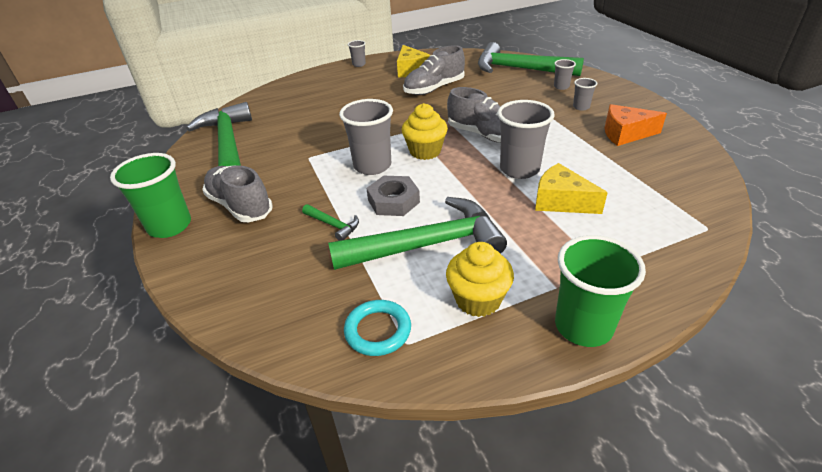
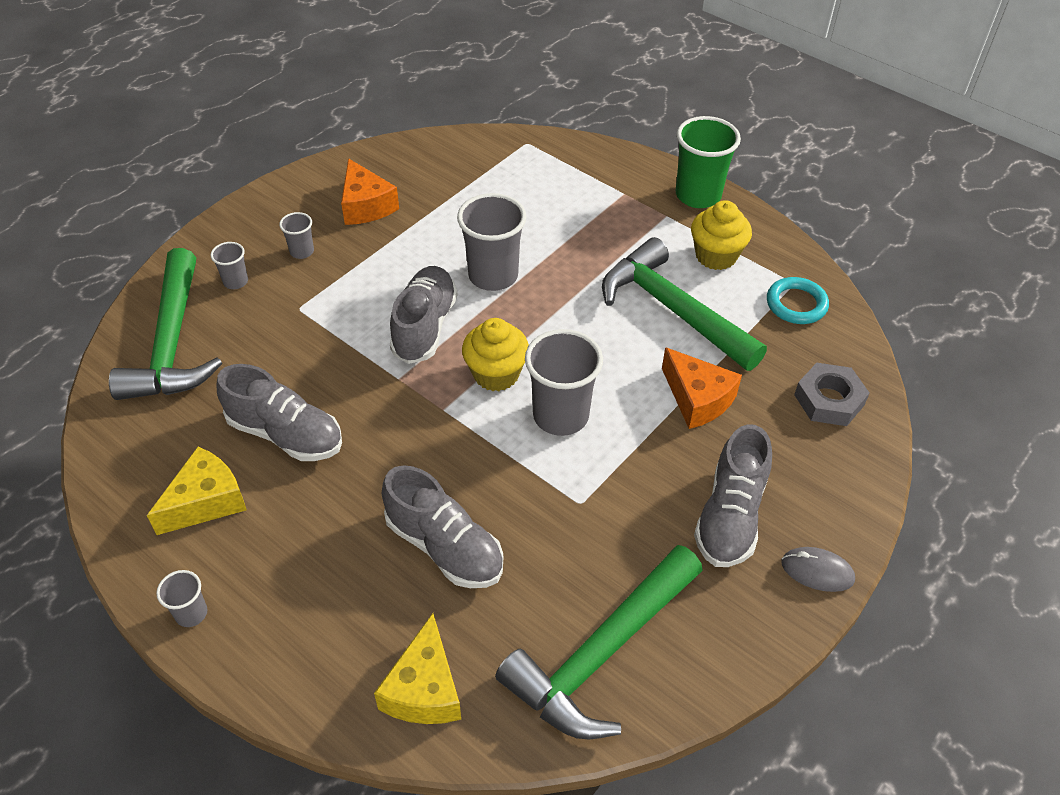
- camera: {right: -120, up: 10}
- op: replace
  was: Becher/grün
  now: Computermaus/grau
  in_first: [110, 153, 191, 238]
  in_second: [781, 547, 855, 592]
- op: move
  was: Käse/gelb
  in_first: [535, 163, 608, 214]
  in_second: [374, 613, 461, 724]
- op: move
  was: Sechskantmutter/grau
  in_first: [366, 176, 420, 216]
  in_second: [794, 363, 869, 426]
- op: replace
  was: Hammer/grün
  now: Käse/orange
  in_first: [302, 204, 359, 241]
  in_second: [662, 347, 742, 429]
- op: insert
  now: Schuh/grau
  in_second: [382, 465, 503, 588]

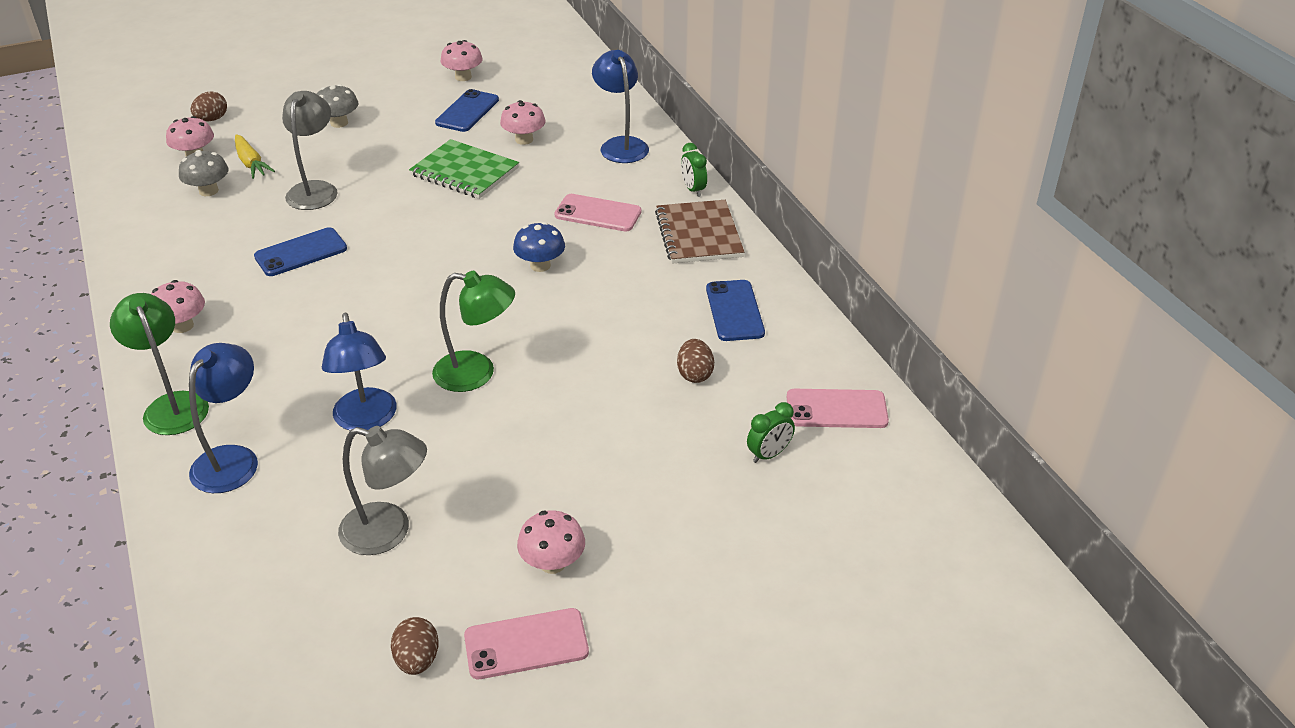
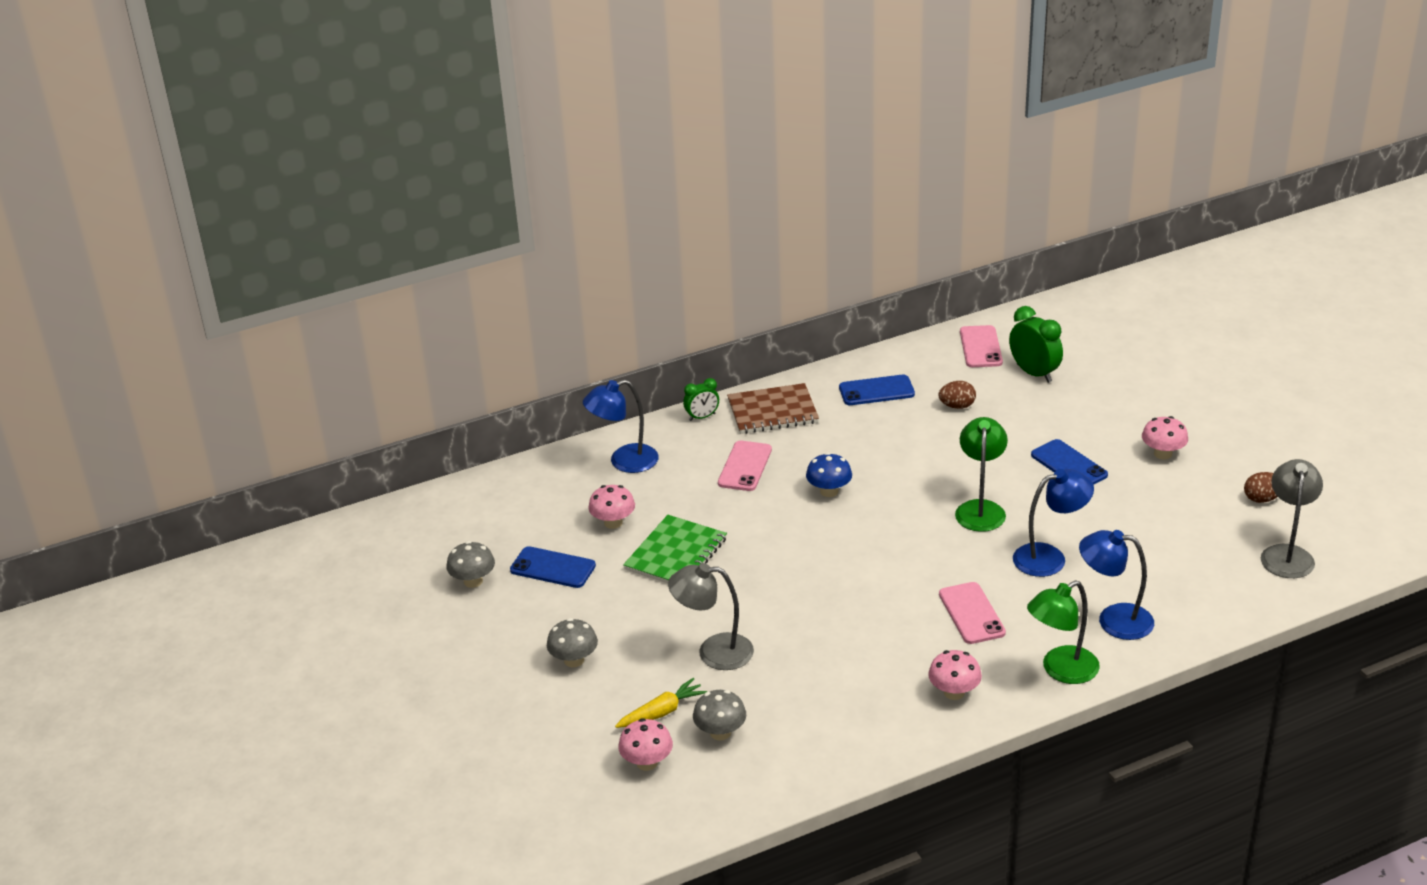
- camera: {right: -90, up: -5}
- op: recolor
  was: Pilz/rosa
  now: Pilz/grau
  in_first: [440, 40, 483, 81]
  in_second: [447, 541, 495, 588]
- op: delete
  was: Ei/braun
  in_first: [191, 91, 227, 121]
- op: move
  was: Handy/blau
  in_first: [254, 227, 347, 276]
  in_second: [1031, 439, 1108, 485]
- op: resize
  was: Wecker/grün
  in_first: [747, 402, 795, 463]
  in_second: [1009, 306, 1063, 383]
  ratio: 1.66
- op: move
  was: Lampe/grau
  in_first: [338, 426, 427, 555]
  in_second: [1261, 459, 1323, 578]
- op: move
  was: Handy/rosa
  in_first: [464, 608, 589, 679]
  in_second: [939, 582, 1006, 644]

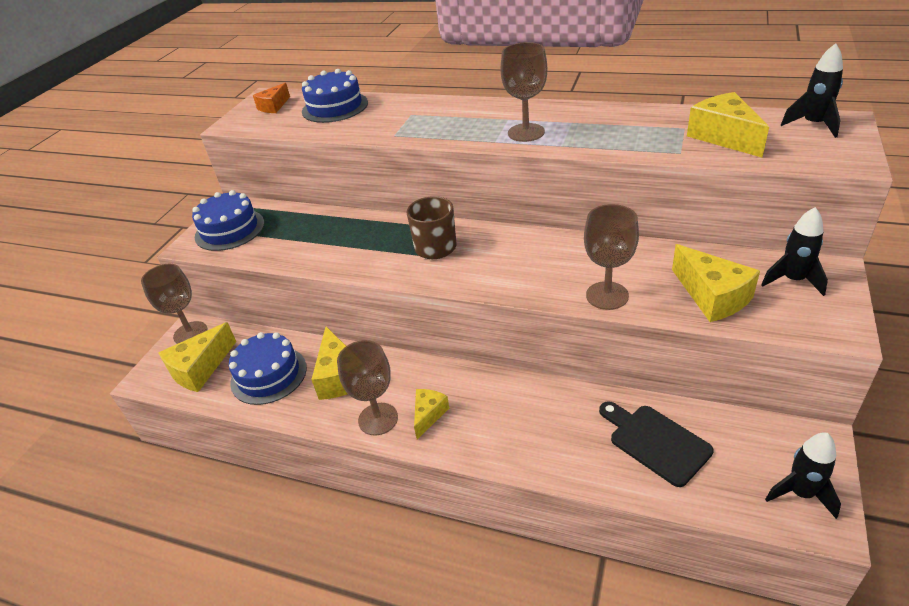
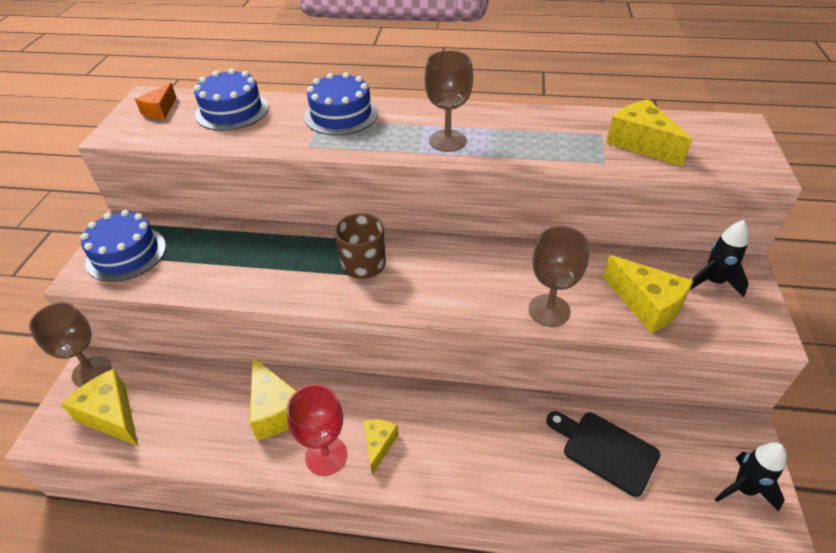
- camera: {right: -15, up: 5}
- op: delete
  was: Rakete/schwarz
  in_first: [781, 43, 843, 138]
- op: rotate
  was: Käse/gelb
  in_first: [159, 322, 236, 392]
  in_second: [61, 369, 138, 446]
  clockwise: 105
- op: move
  was: Kuchen/blau
  in_first: [229, 332, 307, 405]
  in_second: [304, 72, 378, 135]
- op: recolor
  was: Kelch/braun
  now: Kelch/rot
  in_first: [337, 340, 398, 436]
  in_second: [287, 384, 347, 476]

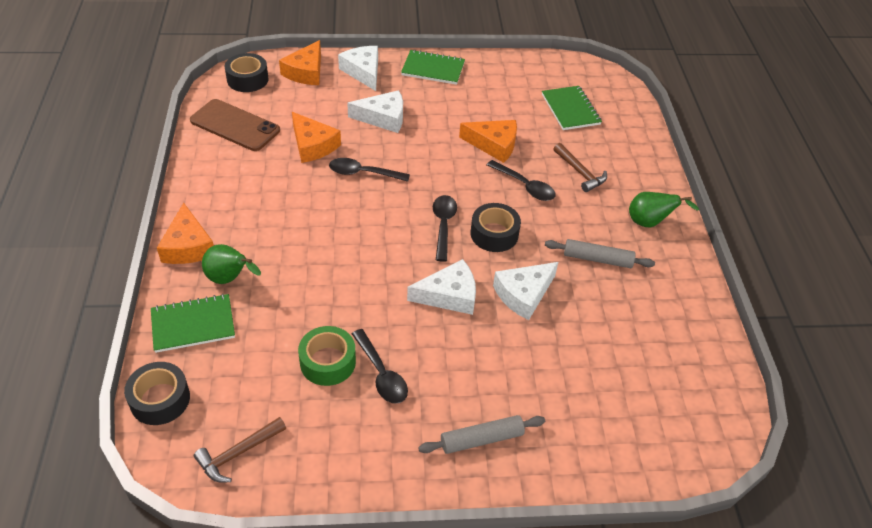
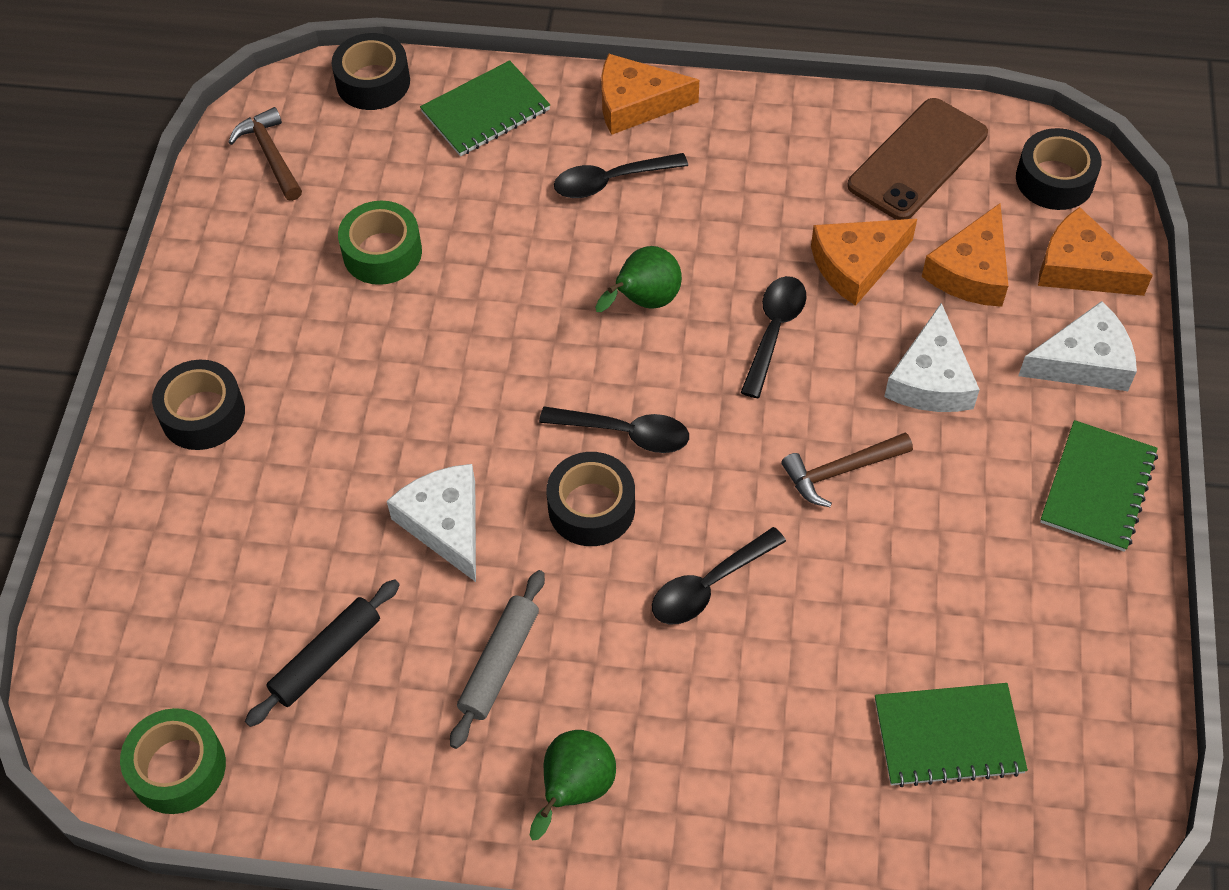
- camera: {right: 105, up: 10}
- op: move
  was: Käse/orange
  in_first: [459, 120, 517, 163]
  in_second: [922, 203, 1008, 307]
- op: move
  was: Hammer/braun
  in_first: [554, 143, 607, 192]
  in_second: [781, 432, 913, 507]
- op: move
  was: Birne/grün
  in_first: [202, 244, 261, 284]
  in_second: [595, 246, 682, 312]
- op: delete
  was: Käse/weiß
  in_first: [407, 259, 476, 315]
- op: rotate
  was: Notizbuch/grün
  in_first: [151, 294, 235, 353]
  in_second: [420, 60, 550, 156]
  clockwise: 60
- op: move
  was: Löffel/schwarz
  in_first: [352, 329, 408, 404]
  in_second: [554, 153, 688, 198]
- op: replace
  was: Nudelholz/grau
  now: Klebeband/schwarz
  in_first: [418, 415, 545, 454]
  in_second: [152, 360, 245, 450]
- op: insert
  now: Nudelholz/schwarz
  in_second: [245, 579, 400, 727]
- op: insert
  now: Klebeband/grün
  in_second: [120, 708, 226, 814]

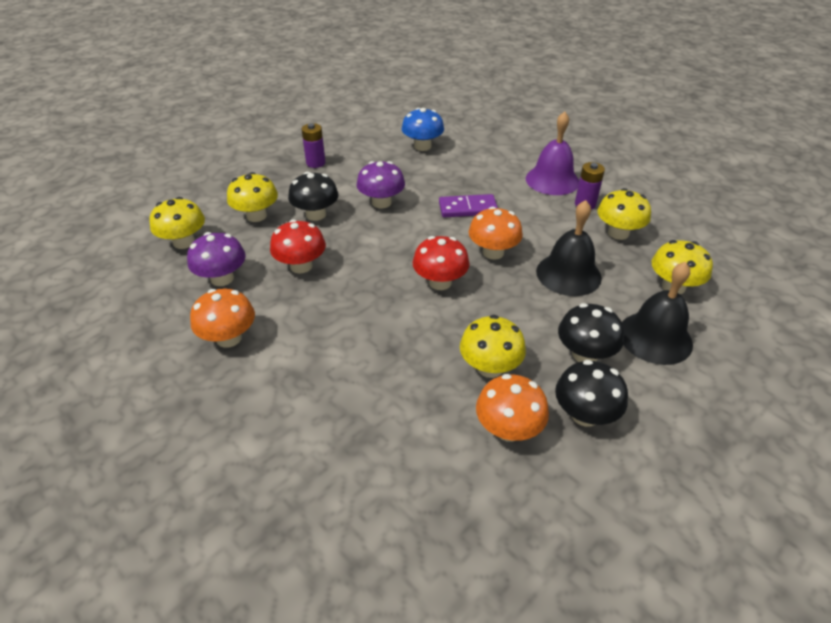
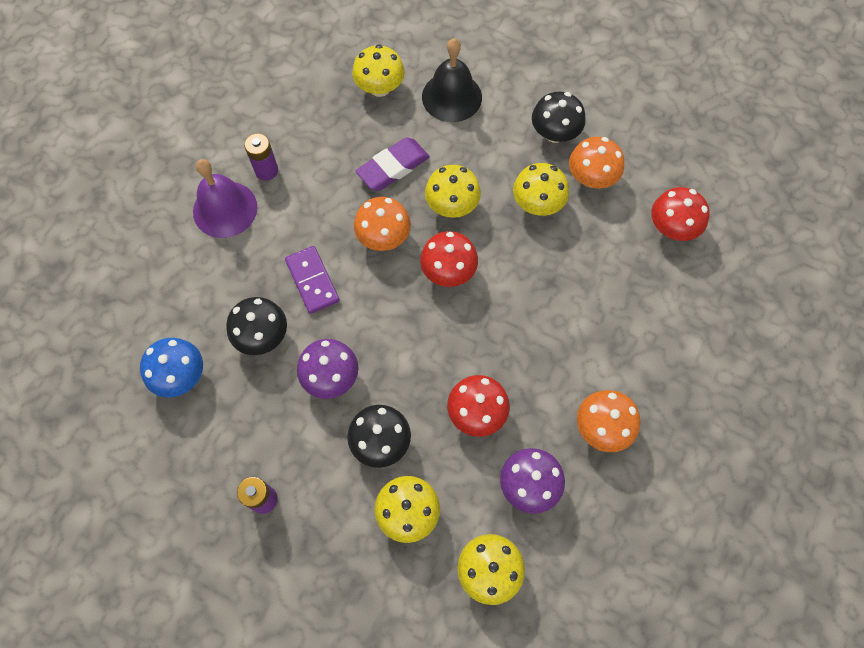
- camera: {right: -110, up: 25}
- op: move
  was: Pilz/gelb
  in_first: [598, 188, 651, 240]
  in_second: [425, 165, 481, 218]
- op: replace
  was: Glocke/schwarz
  now: Radiergummi/lila
  in_first: [536, 200, 602, 296]
  in_second: [356, 138, 430, 191]
- op: move
  was: Pilz/schwarz
  in_first: [558, 303, 624, 362]
  in_second: [226, 297, 287, 355]
- op: insert
  now: Pilz/rot
  in_second: [651, 187, 710, 241]

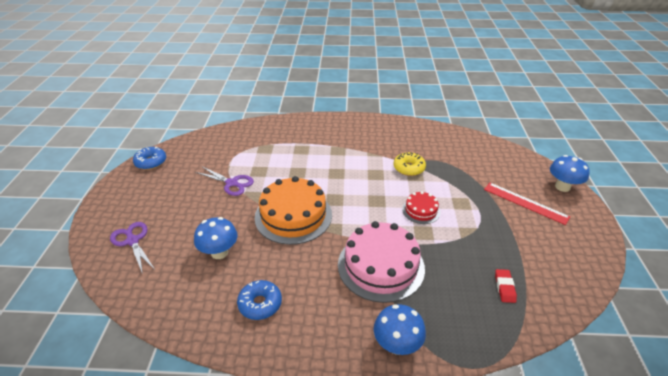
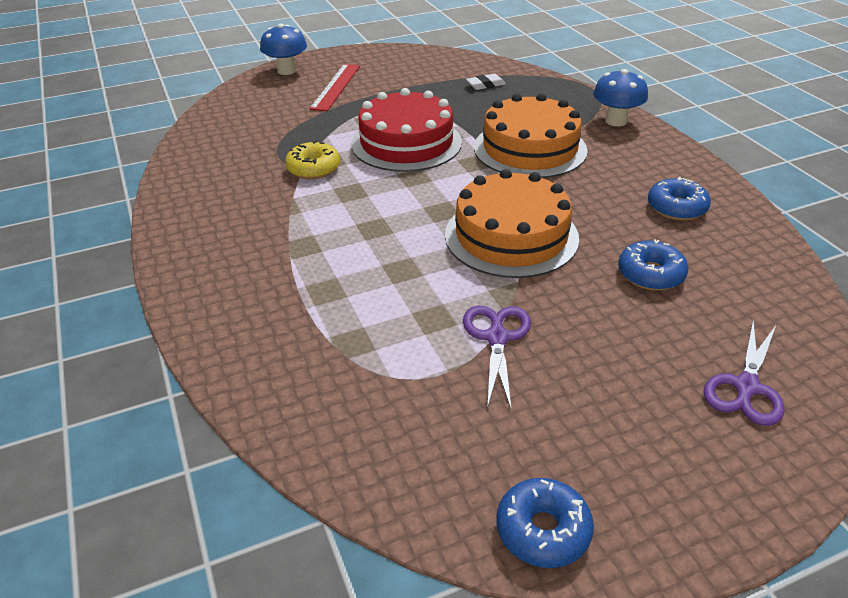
- camera: {right: -115, up: 0}
- op: resize
  was: Kuchen/rot
  in_first: [402, 191, 440, 224]
  in_second: [351, 88, 462, 172]
  ratio: 2.02
- op: replace
  was: Pilz/blau
  now: Donut/blau
  in_first: [194, 217, 238, 259]
  in_second: [618, 239, 688, 291]
- op: recolor
  was: Kuchen/rosa
  now: Kuchen/orange
  in_first: [338, 221, 425, 303]
  in_second: [474, 93, 588, 178]
- op: recolor
  was: Radiergummi/rot
  now: Radiergummi/weiß
  in_first: [495, 269, 517, 303]
  in_second: [466, 74, 506, 90]

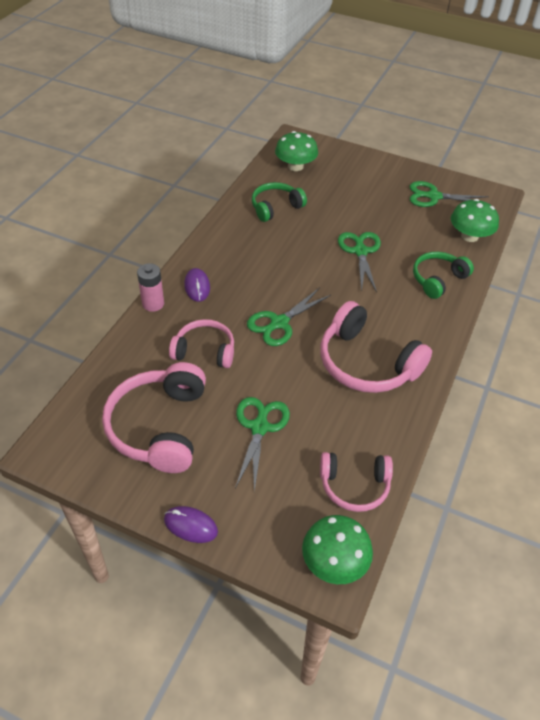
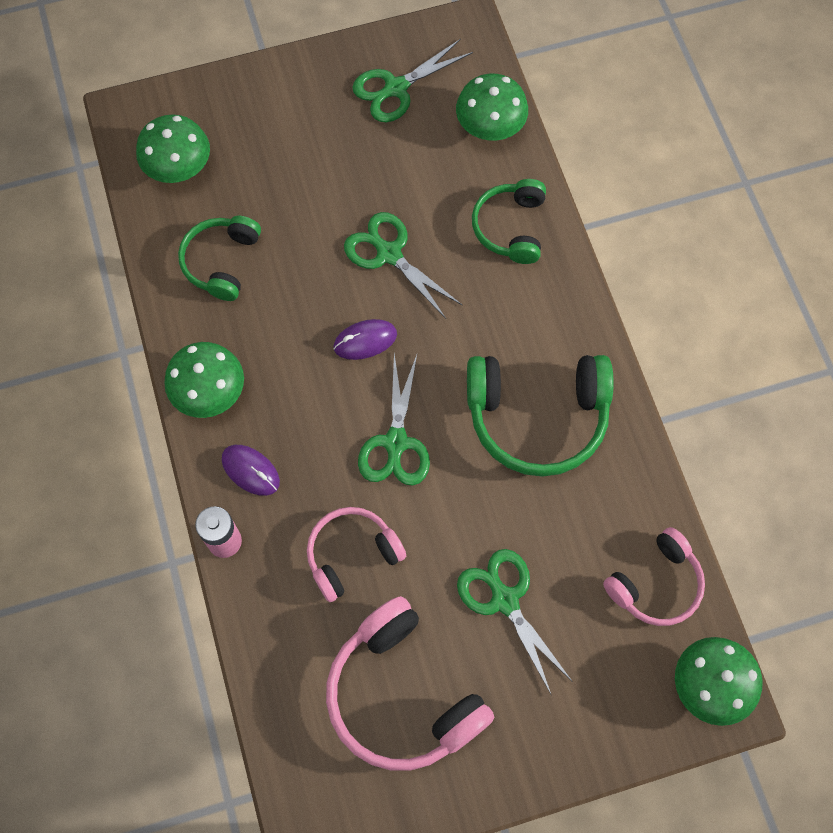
- camera: {right: -40, up: 20}
- op: recolor
  was: Kopfhörer/rosa
  now: Kopfhörer/grün
  in_first: [320, 301, 432, 393]
  in_second: [467, 355, 614, 477]
- op: move
  was: Computermaus/lila
  in_first: [164, 506, 218, 543]
  in_second: [334, 319, 397, 360]
- op: insert
  now: Pilz/grün
  in_second: [164, 342, 244, 418]

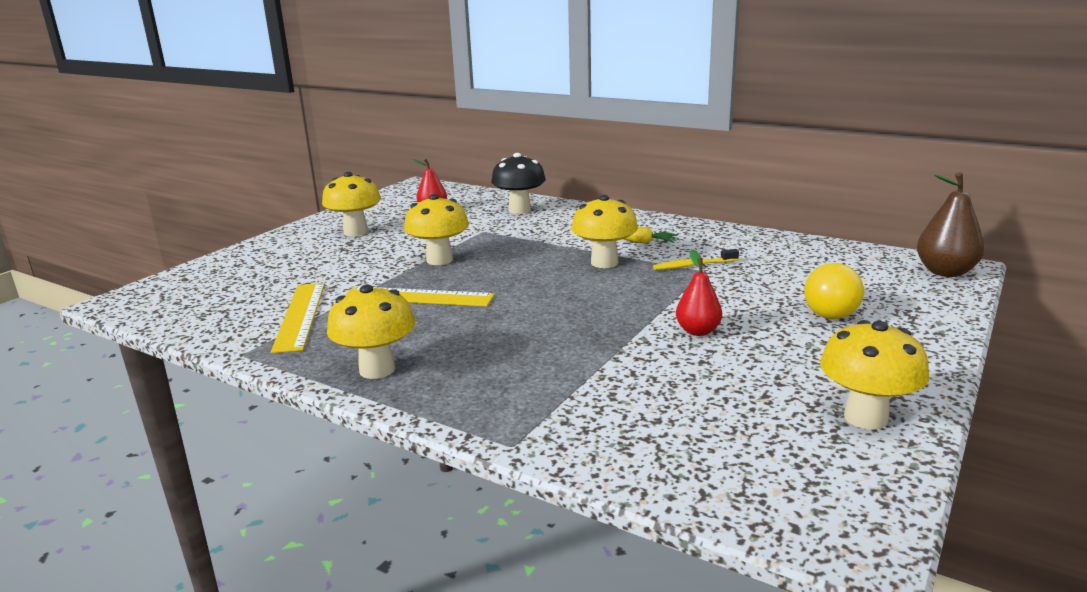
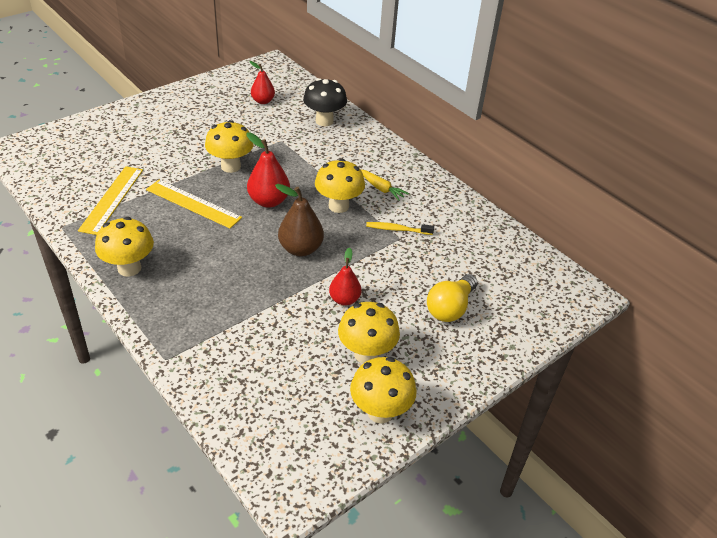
- camera: {right: 15, up: 20}
- op: move
  was: Pilz/gelb
  in_first: [322, 172, 381, 236]
  in_second: [338, 302, 400, 364]
- op: move
  was: Birne/braun
  in_first: [917, 172, 985, 277]
  in_second: [275, 184, 324, 256]
- op: insert
  now: Birne/rot
  in_second: [247, 133, 290, 208]

